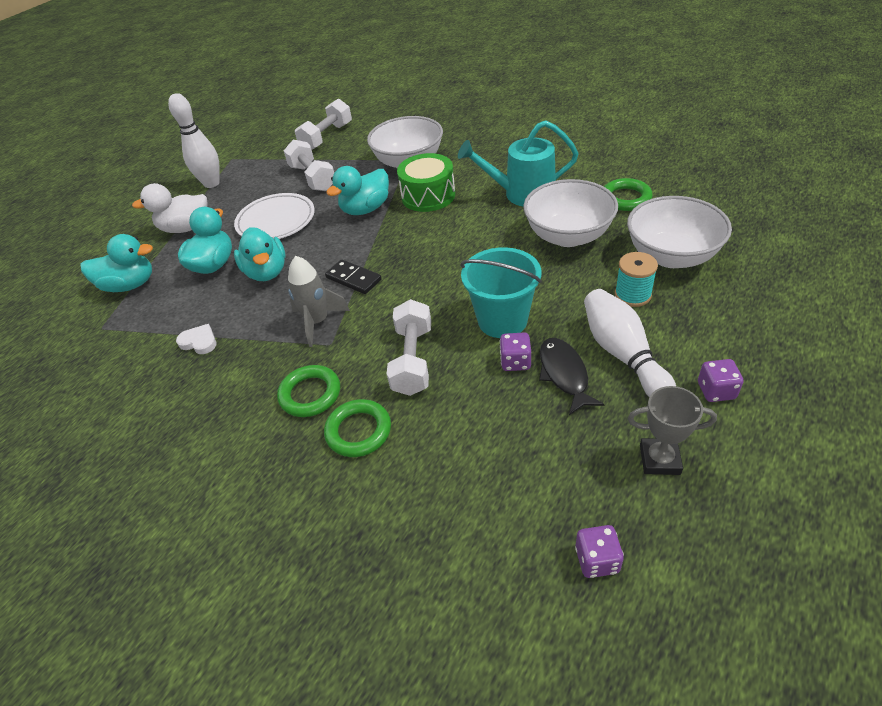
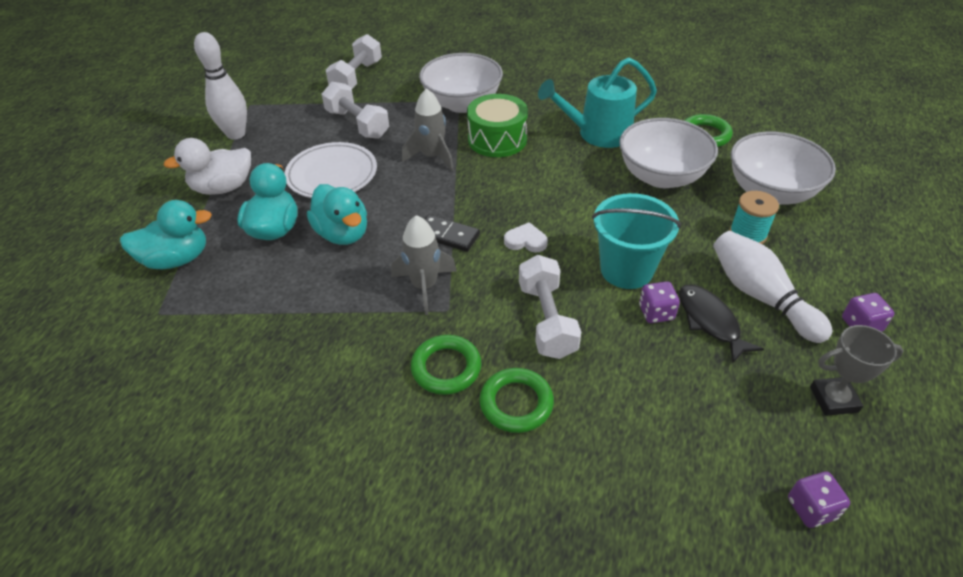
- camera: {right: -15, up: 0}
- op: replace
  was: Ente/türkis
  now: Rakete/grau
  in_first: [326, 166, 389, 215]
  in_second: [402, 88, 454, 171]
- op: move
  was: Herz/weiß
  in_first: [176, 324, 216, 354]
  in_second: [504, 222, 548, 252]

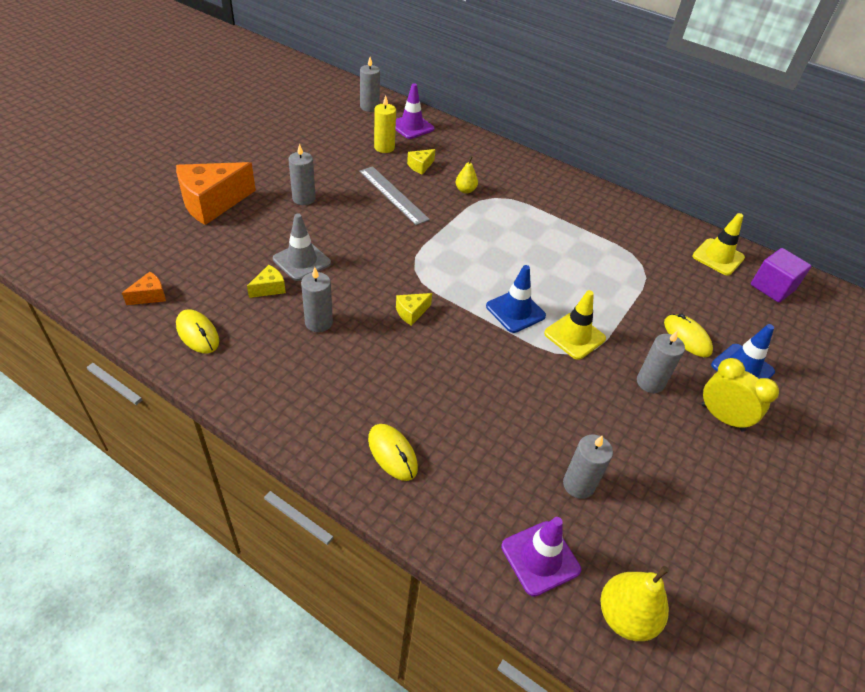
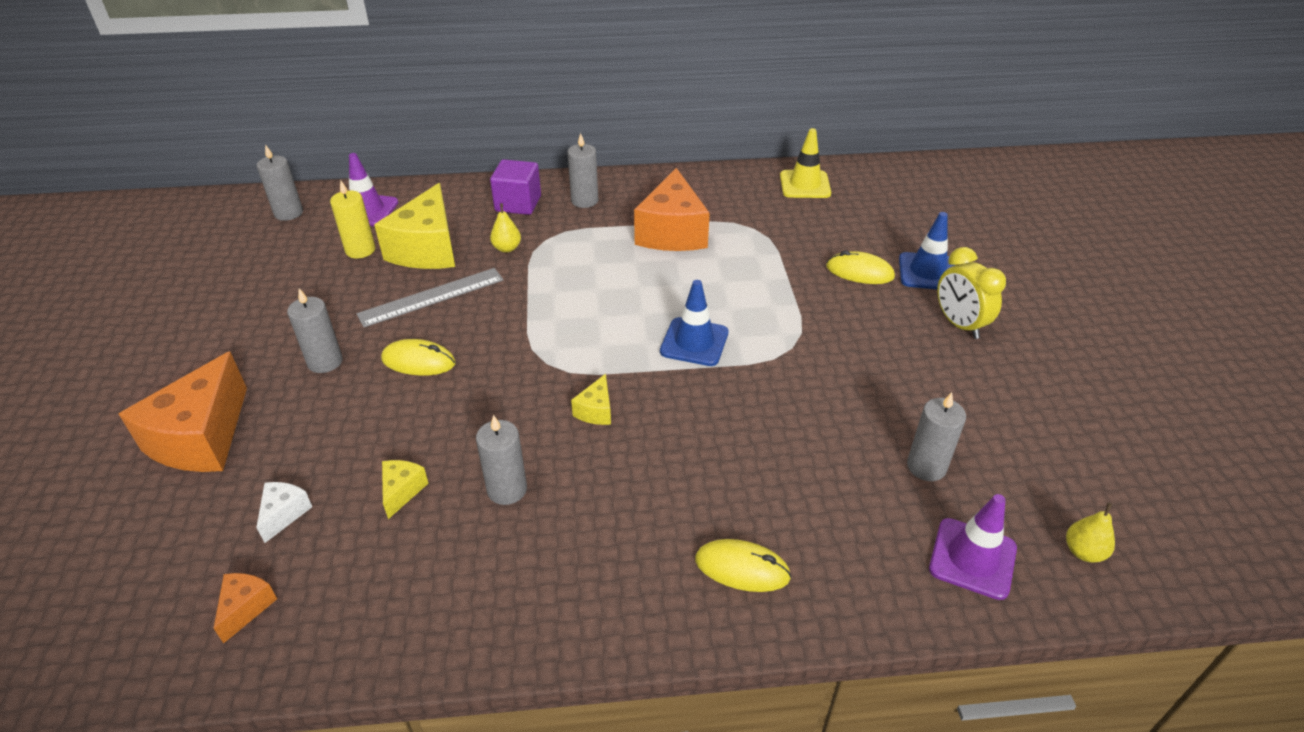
- camera: {right: -35, up: -5}
- op: resize
  was: Käse/gelb
  in_first: [407, 149, 435, 175]
  in_second: [374, 183, 455, 269]
  ratio: 2.25
- op: rotate
  was: Lineal/grau
  in_first: [359, 166, 430, 225]
  in_second: [356, 268, 503, 327]
  clockwise: -45
- op: delete
  was: Leitkegel/grau
  in_first: [273, 213, 331, 281]
- op: move
  was: Kubus/lila
  in_first: [751, 248, 811, 302]
  in_second: [490, 159, 541, 215]
- op: delete
  was: Leitkegel/gelb
  in_first: [544, 290, 606, 360]
- op: move
  was: Computermaus/gelb
  in_first: [176, 309, 219, 353]
  in_second: [381, 339, 456, 376]
- op: move
  was: Kerze/grau
  in_first: [637, 330, 685, 393]
  in_second: [567, 133, 598, 208]
- op: rotate
  was: Wecker/gelb
  in_first: [701, 358, 779, 431]
  in_second: [937, 247, 1006, 339]
  clockwise: -120
- op: resize
  was: Birne/gelb
  in_first: [601, 566, 669, 641]
  in_second: [1066, 503, 1115, 563]
  ratio: 0.59
- op: insert
  now: Käse/orange
  in_second: [634, 168, 710, 251]
- op: insert
  now: Käse/weiß
  in_second: [256, 482, 312, 543]

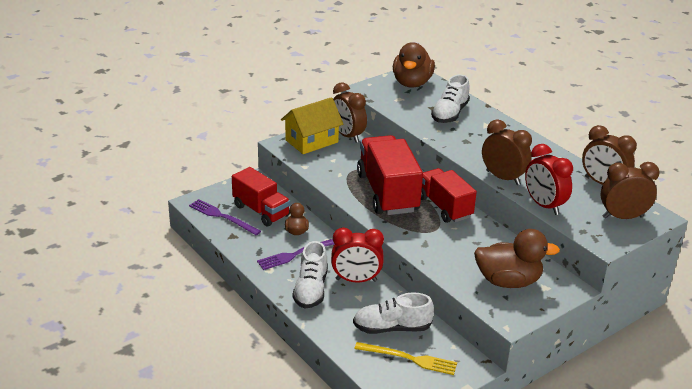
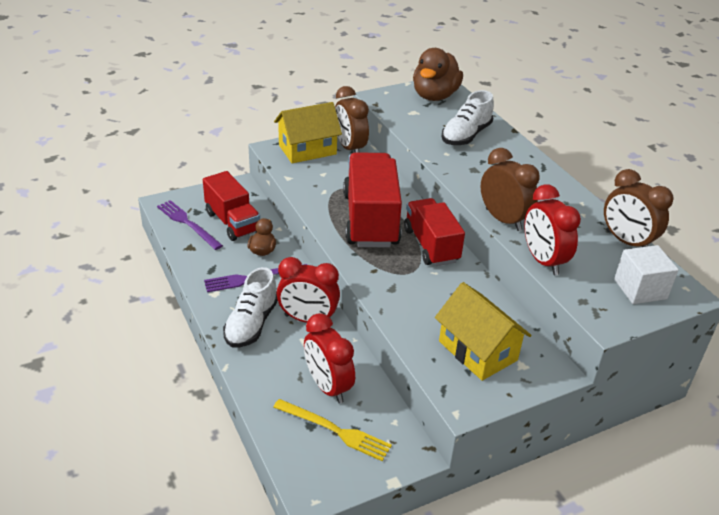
- camera: {right: 10, up: 5}
- op: replace
  was: Wecker/braun
  now: Kubus/weiß
  in_first: [600, 162, 660, 219]
  in_second: [614, 245, 679, 304]
- op: replace
  was: Ente/braun
  now: Haus/gelb
  in_first: [474, 229, 560, 288]
  in_second: [435, 282, 531, 381]
- op: replace
  was: Schuh/weiß
  now: Wecker/rot
  in_first: [353, 293, 434, 334]
  in_second: [304, 313, 355, 403]

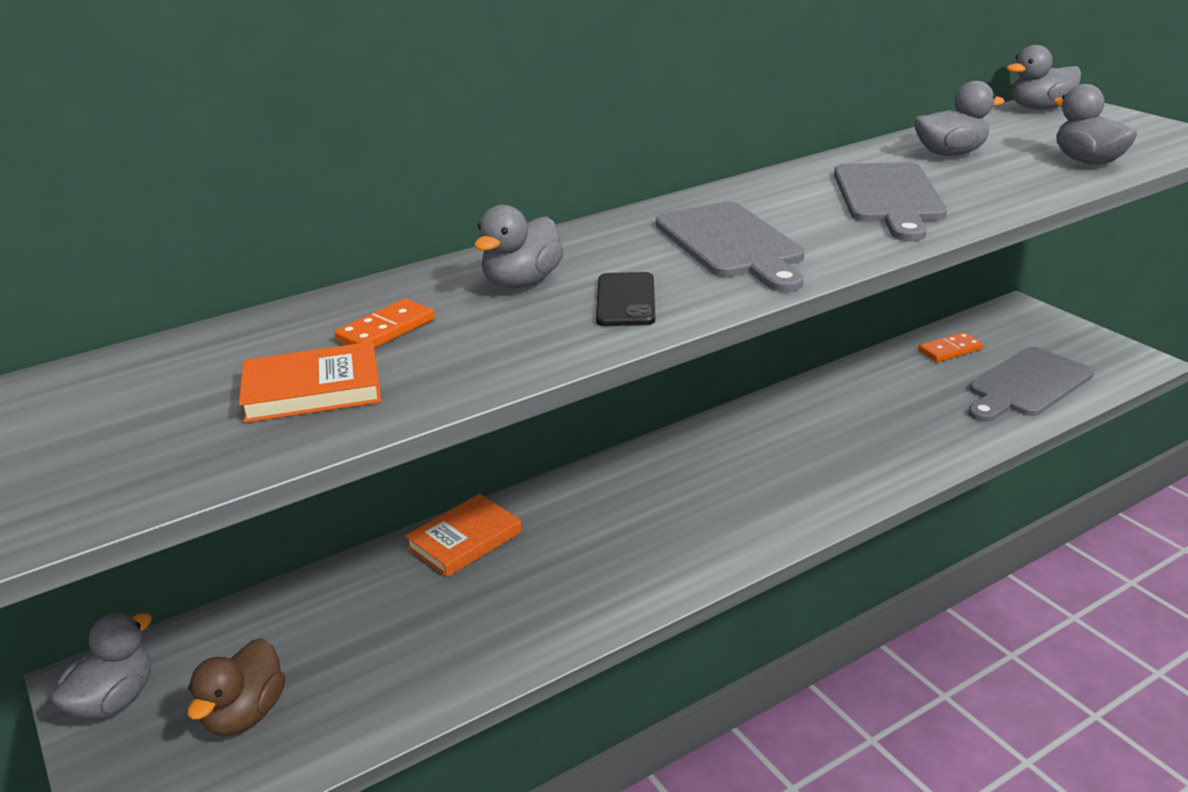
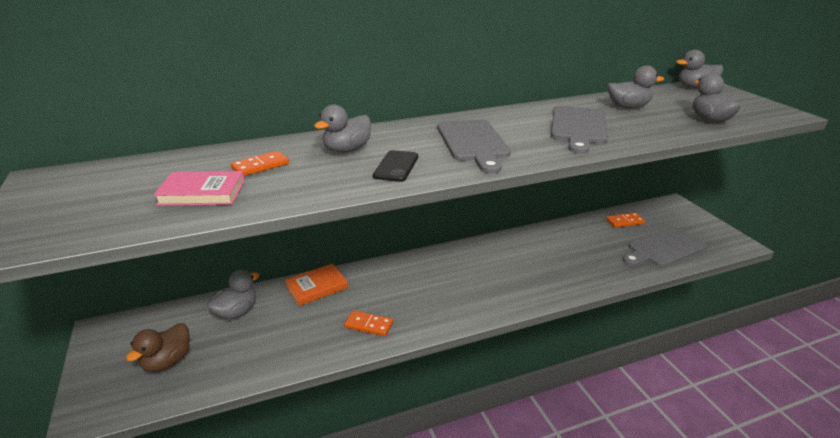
- camera: {right: 10, up: 0}
- op: recolor
  was: Buch/orange
  now: Buch/rosa
  in_first: [239, 342, 381, 423]
  in_second: [153, 171, 245, 206]
- op: move
  was: Ente/grau
  in_first: [50, 613, 152, 720]
  in_second: [207, 269, 259, 319]
- op: insert
  now: Dominostein/orange
  in_second: [344, 310, 393, 336]

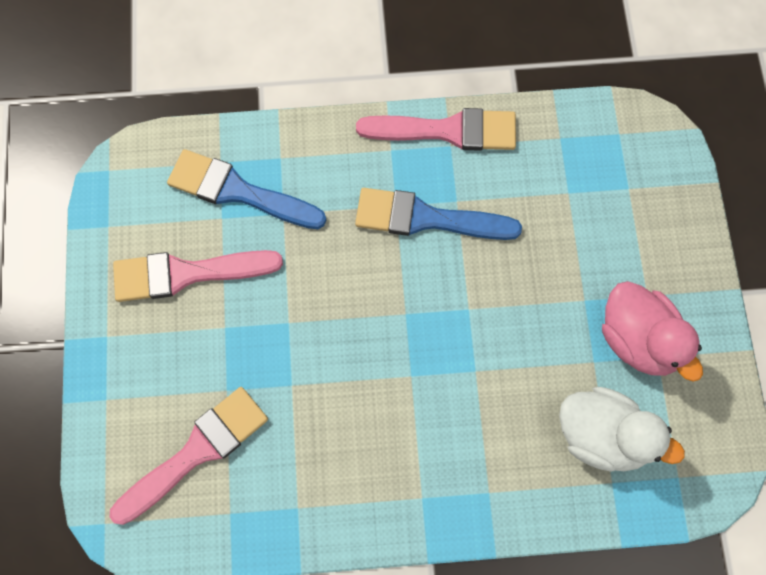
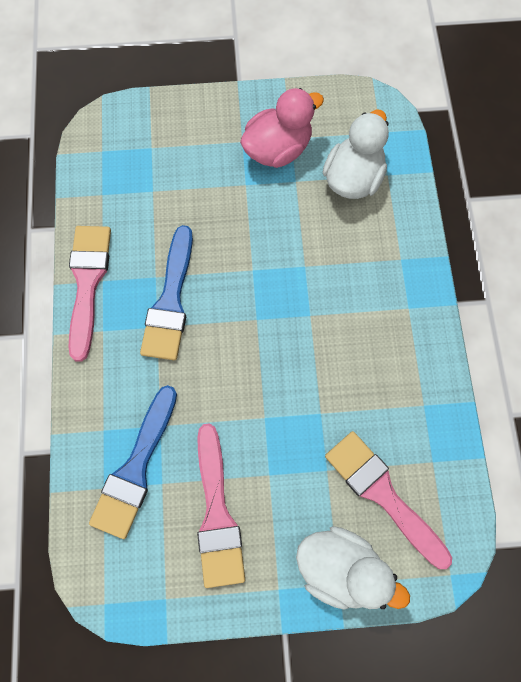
- camera: {right: -90, up: 0}
- op: insert
  now: Ente/weiß
  in_second: [296, 526, 410, 610]

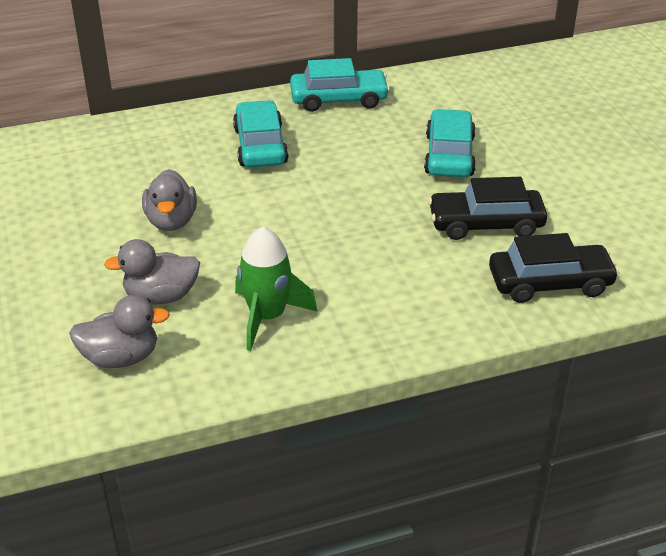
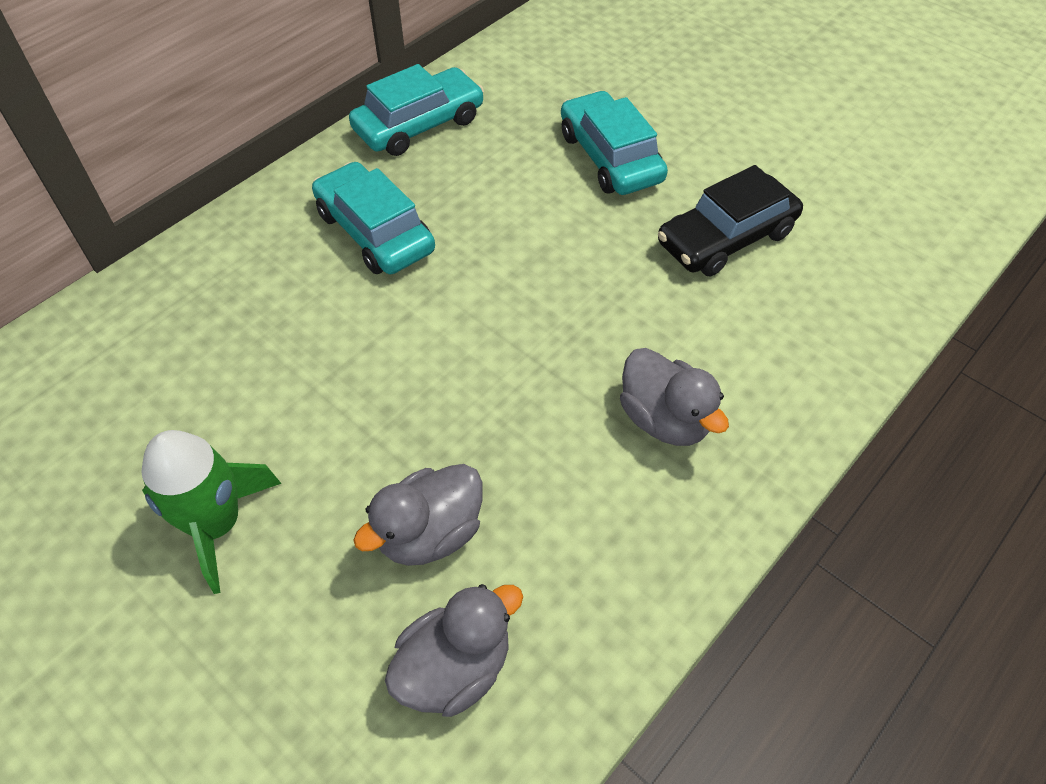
- camera: {right: -30, up: 15}
- op: move
  was: Ente/grau
  in_first: [142, 169, 197, 231]
  in_second: [620, 348, 729, 446]
- op: move
  was: Rakete/grün
  in_first: [235, 227, 318, 351]
  in_second: [141, 430, 282, 594]
- op: delete
  was: Auto/schwarz
  in_first: [489, 233, 619, 303]

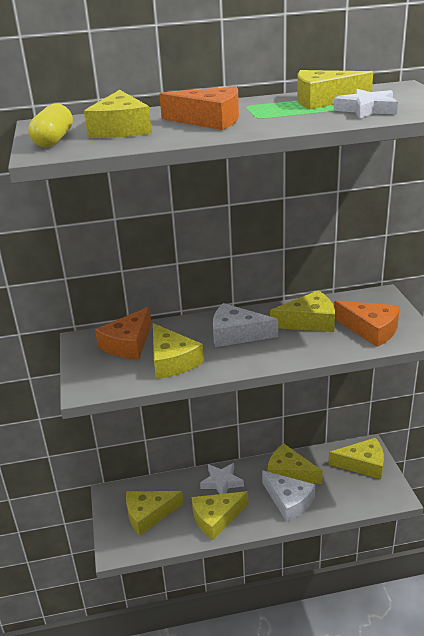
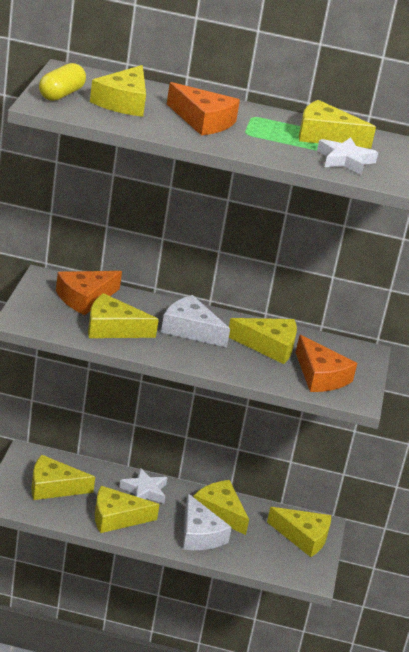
- camera: {right: 15, up: 0}
- op: rotate
  was: Käse/gelb
  in_first: [153, 323, 204, 379]
  in_second: [88, 293, 159, 338]
  clockwise: 105

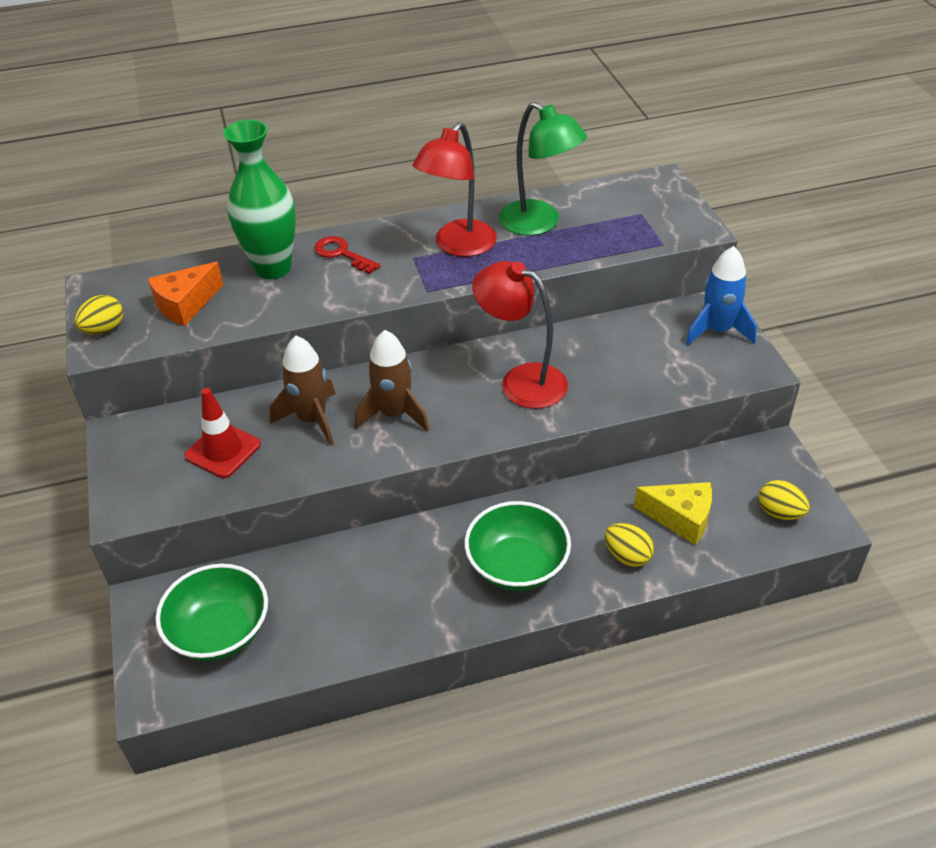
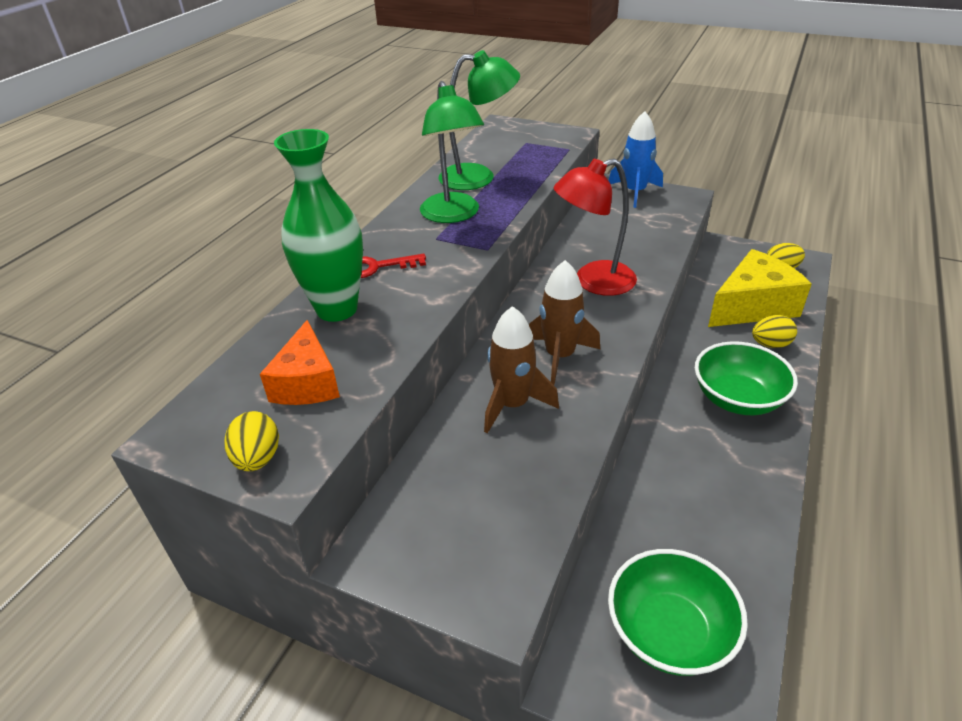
- camera: {right: -50, up: -5}
- op: recolor
  was: Lampe/rot
  now: Lampe/grün
  in_first: [413, 122, 497, 257]
  in_second: [420, 81, 484, 223]
- op: delete
  was: Leitkegel/rot
  in_first: [184, 388, 261, 478]
- op: resize
  was: Käse/gelb
  in_first: [634, 482, 712, 545]
  in_second: [708, 249, 812, 327]
  ratio: 1.57

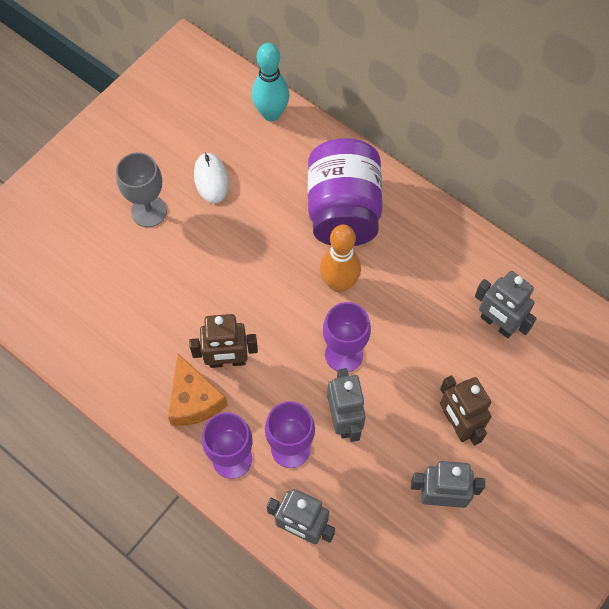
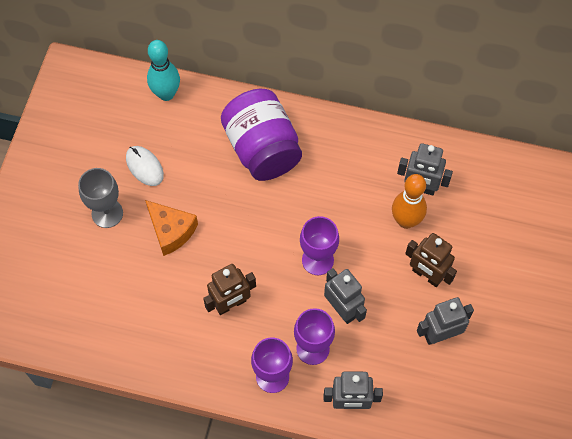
- camera: {right: -25, up: 0}
- op: move
  was: Bowlingkegel/orange
  in_first: [320, 225, 361, 293]
  in_second: [392, 174, 427, 229]
- op: move
  was: Käse/orange
  in_first: [168, 354, 228, 426]
  in_second: [145, 200, 198, 256]

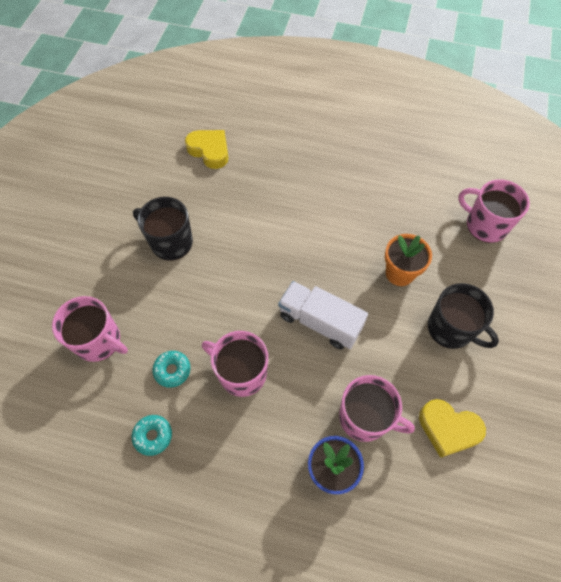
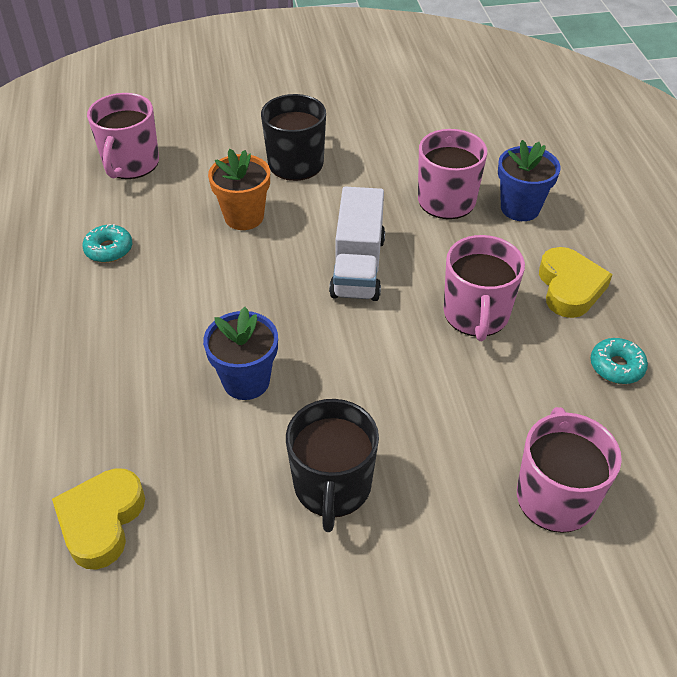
- camera: {right: -115, up: -15}
- op: move
  was: Donut/türkis
  in_first: [152, 351, 191, 388]
  in_second: [82, 224, 132, 263]
- op: move
  was: Herz/gelb
  in_first: [419, 399, 486, 458]
  in_second: [539, 247, 613, 318]
- op: insert
  now: Blumentopf/blau
  in_second: [203, 307, 278, 400]

